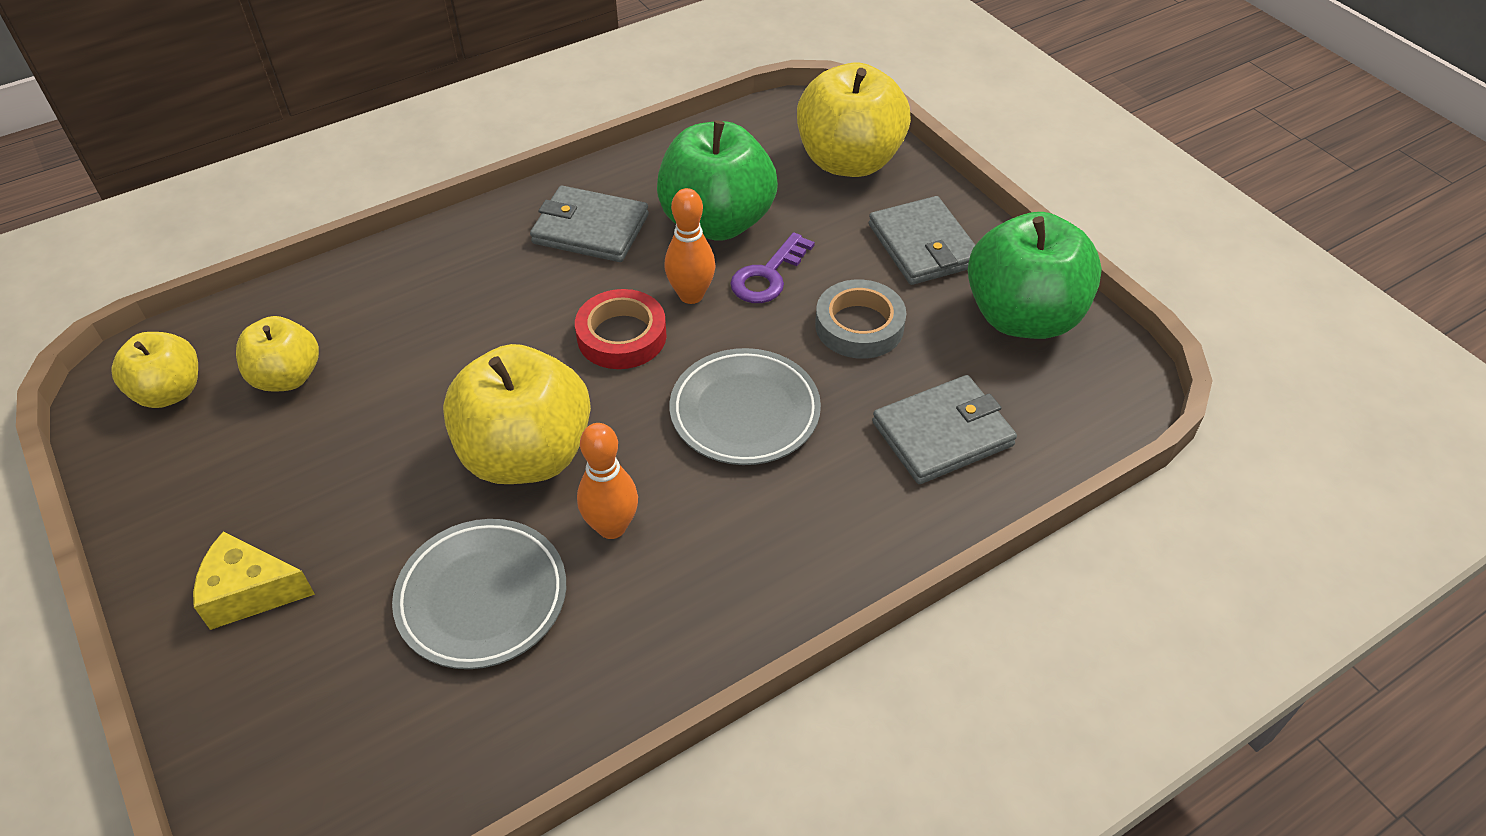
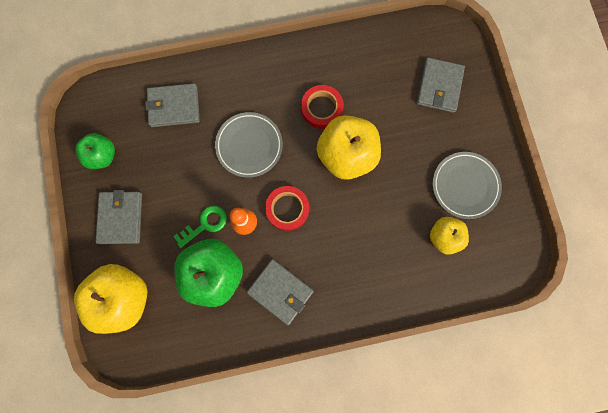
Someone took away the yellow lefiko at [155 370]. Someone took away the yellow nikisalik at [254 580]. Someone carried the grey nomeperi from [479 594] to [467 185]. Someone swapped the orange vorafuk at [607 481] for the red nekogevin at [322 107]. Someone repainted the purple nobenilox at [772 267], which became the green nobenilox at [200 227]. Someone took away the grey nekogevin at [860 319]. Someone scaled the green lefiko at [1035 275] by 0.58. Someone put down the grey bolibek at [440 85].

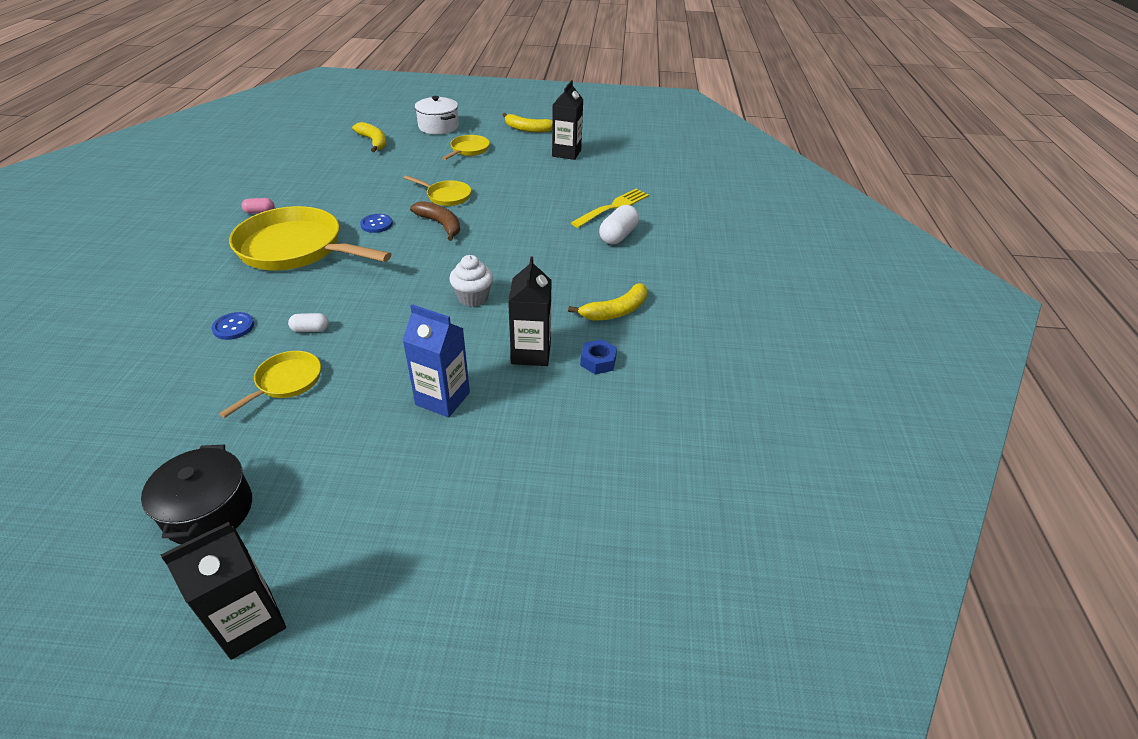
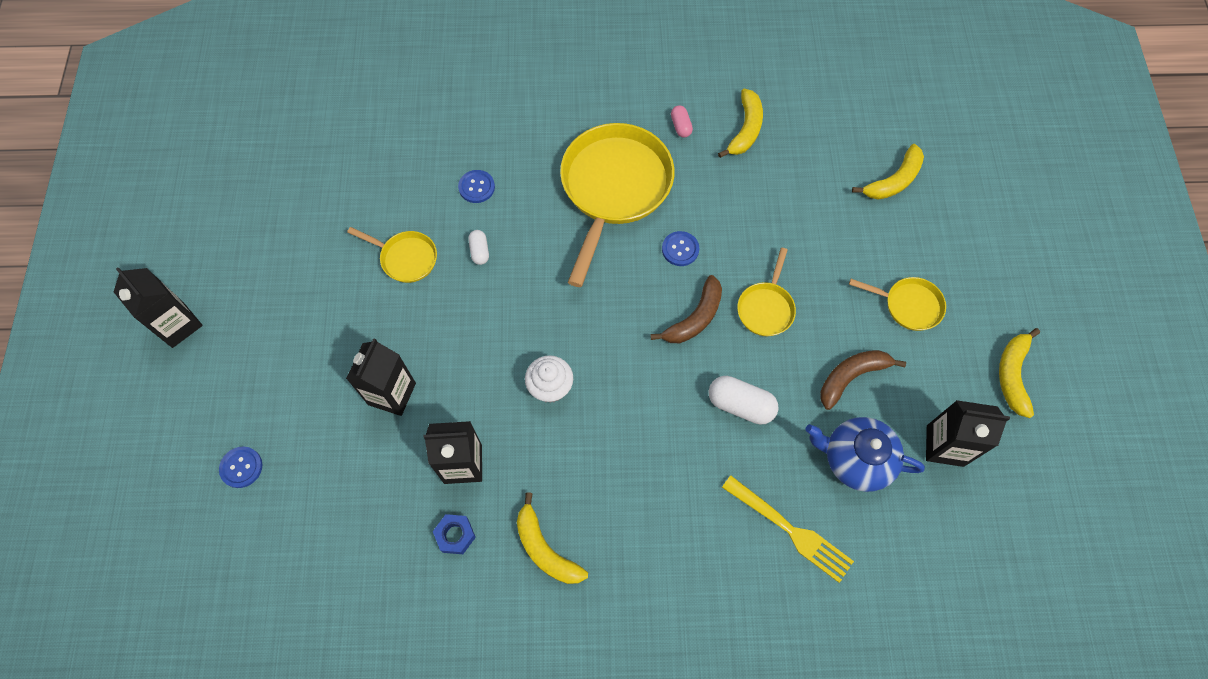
Someone took away the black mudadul at [196 494]. Someone repainted the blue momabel at [436 361], which became the black momabel at [381 377]. Someone took away the white mudadul at [437 115]. Someone carried the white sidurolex from [619 225] to [743 400]. Someone put down the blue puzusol at [240 467]. Someone put down the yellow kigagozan at [740 123]. Someone put down the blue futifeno at [865 454]. Someone put down the brown kigagozan at [863 380].

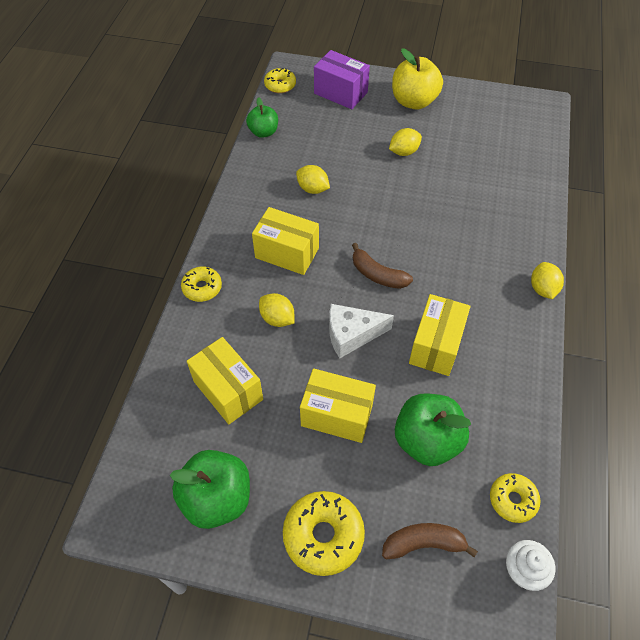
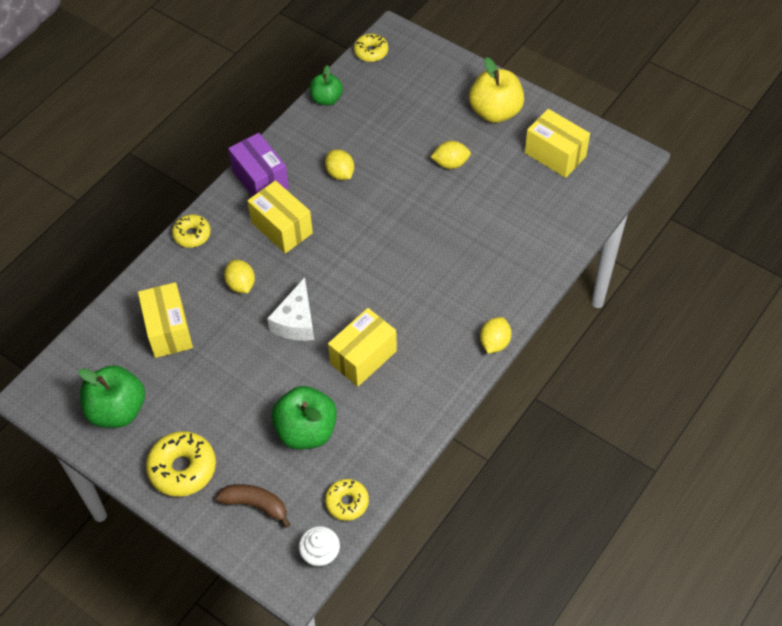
Someone carried the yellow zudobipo from [338 405] to [557 143]. Someone carried the purple zudobipo from [342 79] to [258 165]. Someone rotated the white nikisalik at [361 331] by 90 degrees counterclockwise. Someone took away the brown kigagozan at [382 266].

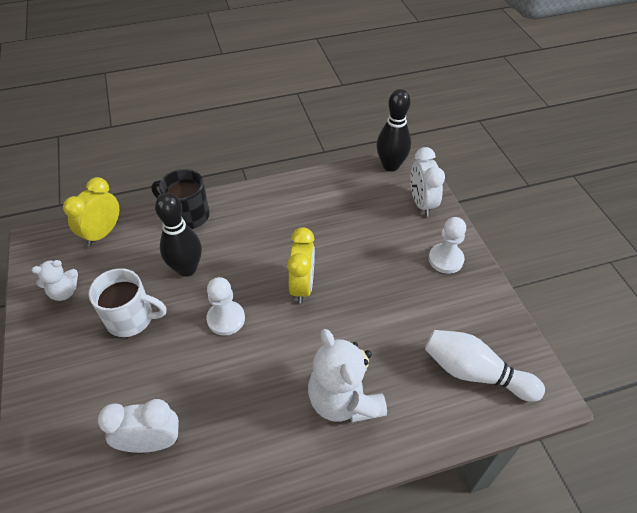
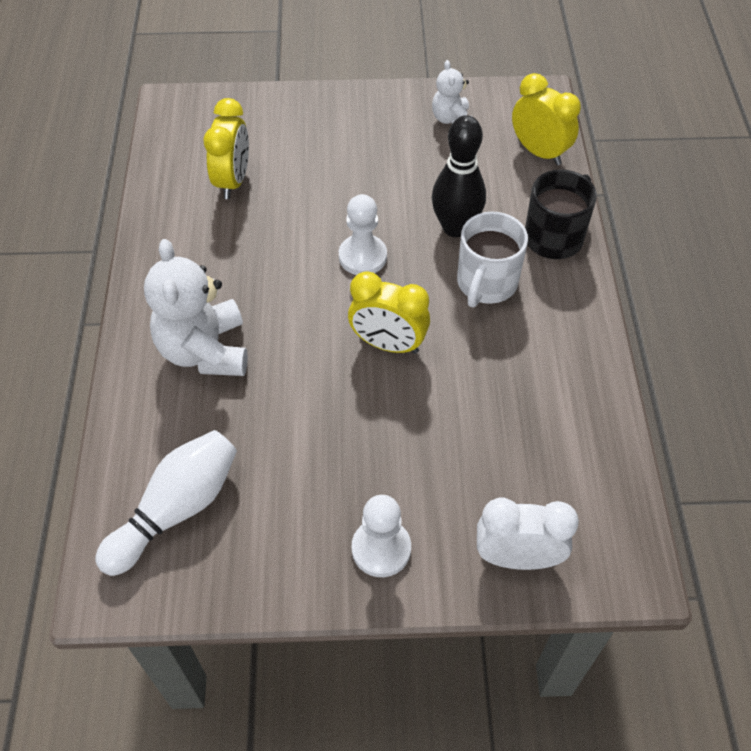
Someone carried the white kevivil from [127 302] to [492 259]. Someone repainted the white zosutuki at [138 426], which became the yellow zosutuki at [226 148]. Someone rotated the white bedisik at [347 376] by 90 degrees counterclockwise. Someone took away the black vorafuk at [393 130].

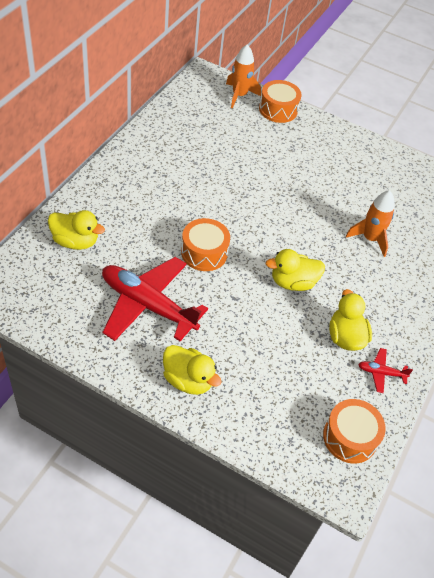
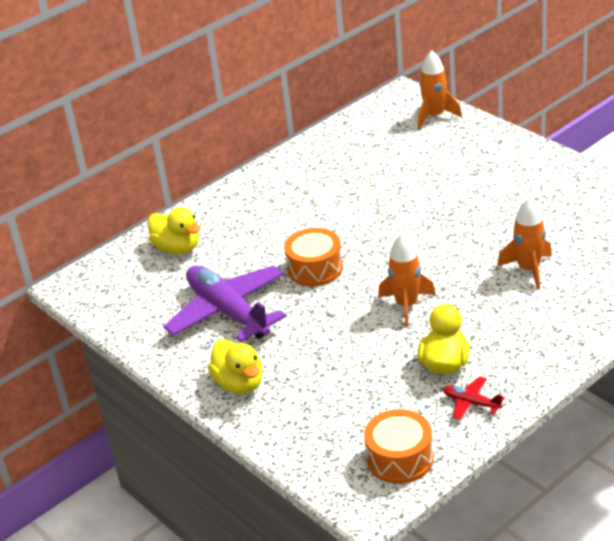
Someone repainted the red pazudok at [155 299], which became the purple pazudok at [224 303]. Someone took away the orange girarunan at [280 101]. Someone swapped the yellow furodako at [295 270] for the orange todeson at [407 280].

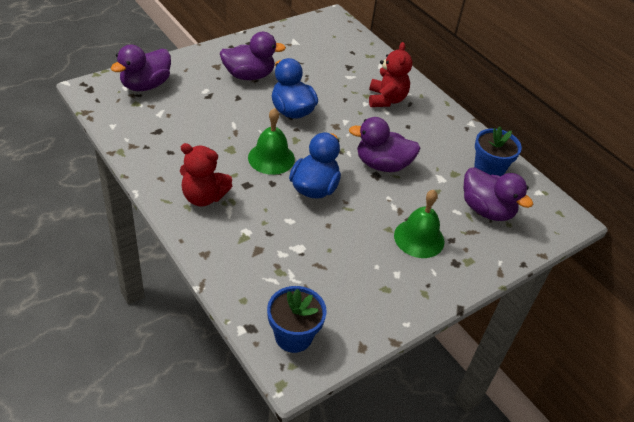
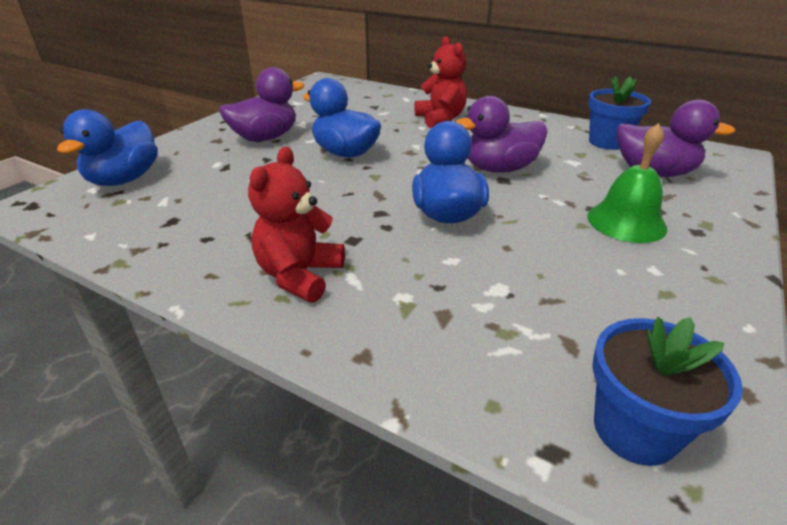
Someone repainted the purple furodako at [141 68], which became the blue furodako at [107 147]. Someone rotated the red bedisik at [206 174] by 120 degrees clockwise. Someone took away the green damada at [271 141].

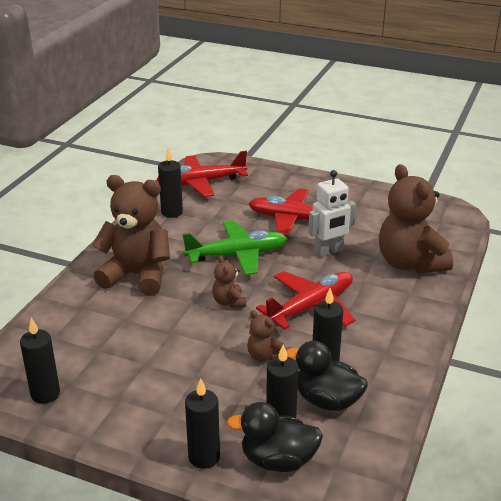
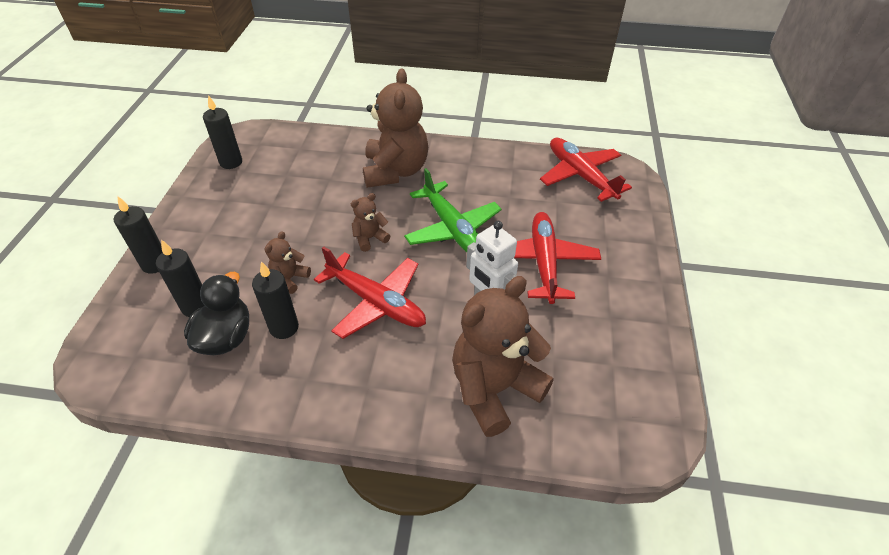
Someone took away the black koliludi at [170 183]. Someone took away the black furodako at [274 437].

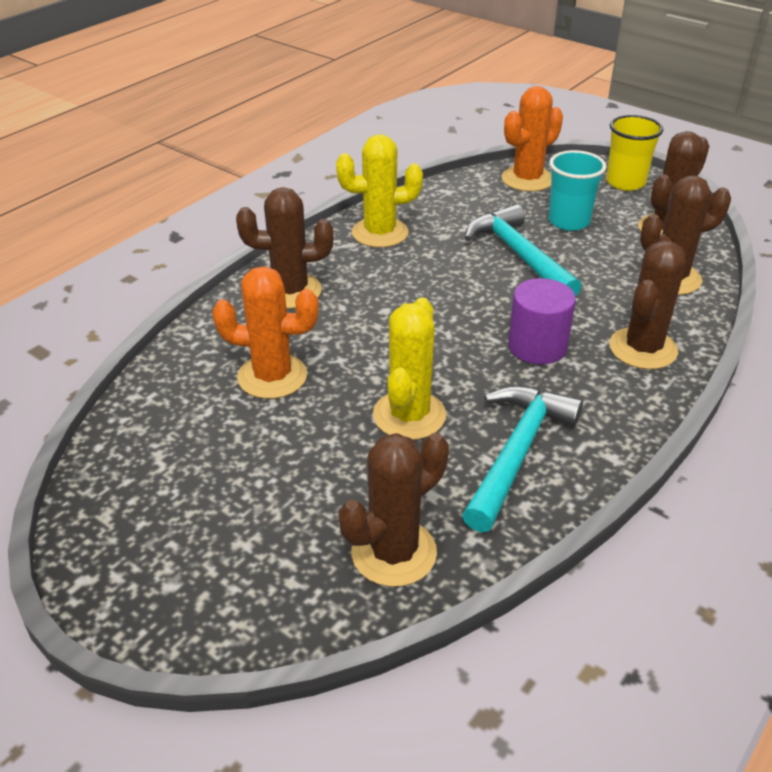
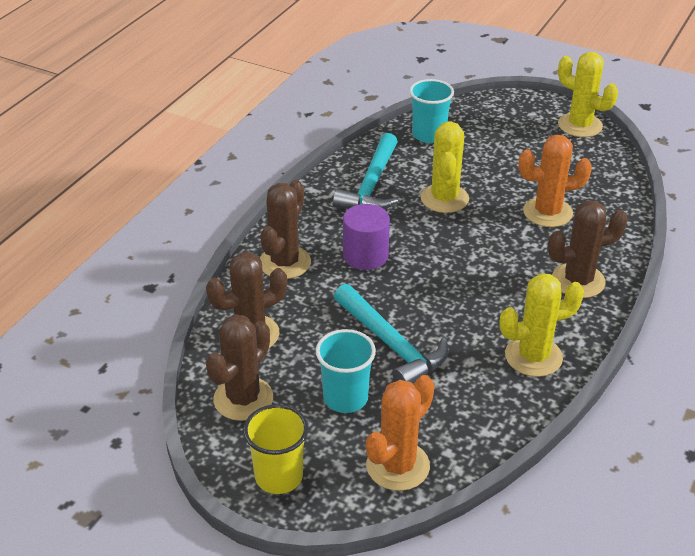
Someone swapped the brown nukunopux at [394 510] for the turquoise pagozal at [431 111]. Someone put down the yellow nukunopux at [588 94].

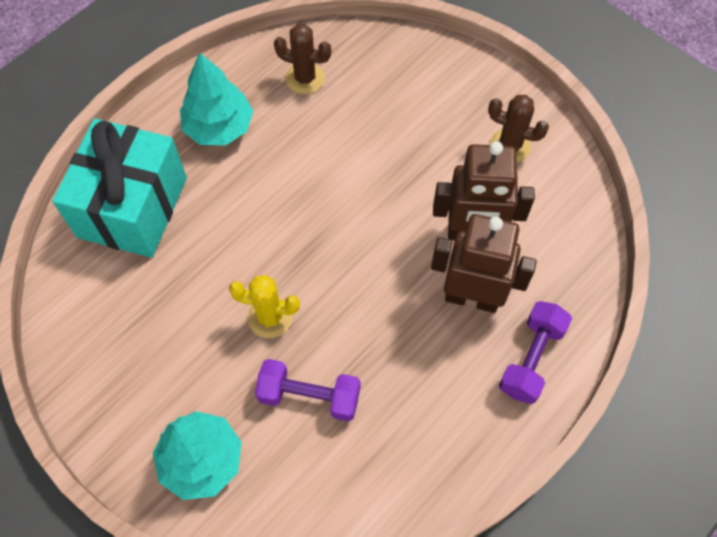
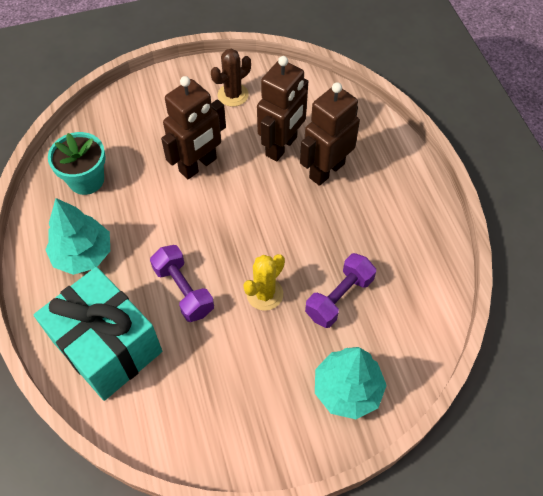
Someone swapped the brown nukunopux at [302 59] for the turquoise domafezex at [77 163]. Someone carried the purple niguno from [535 352] to [182 283]. Someone put down the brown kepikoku at [193 127].

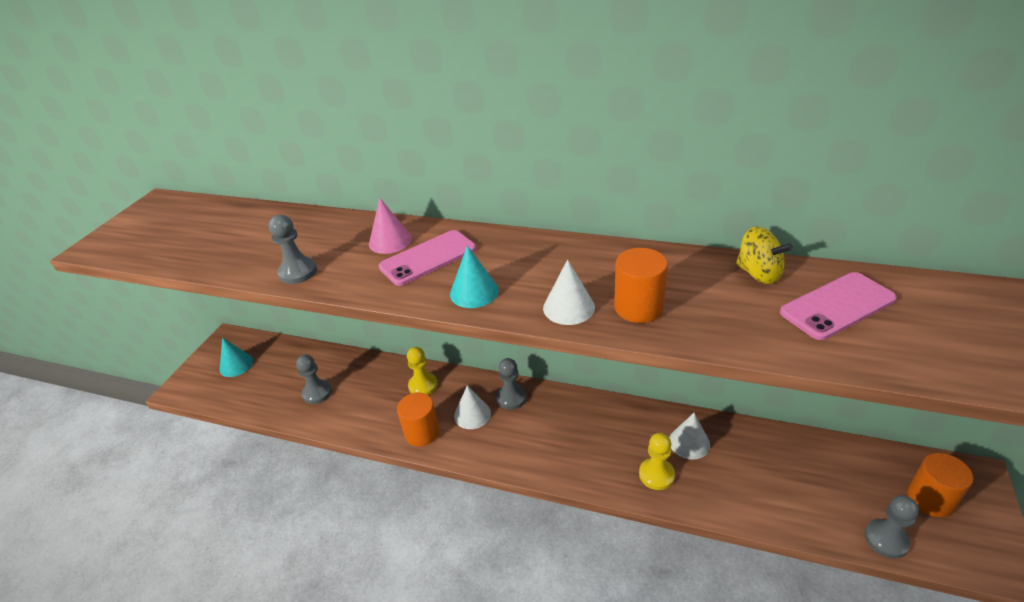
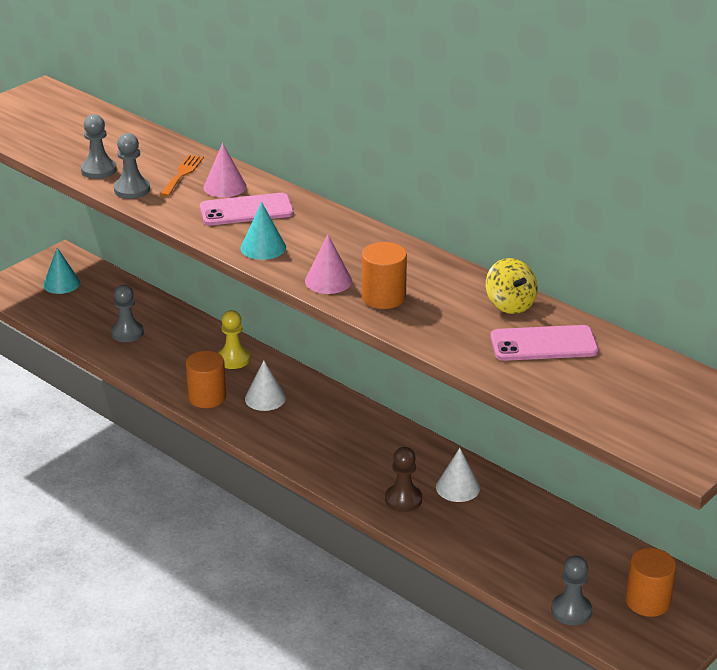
Someone carried the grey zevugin from [511 384] to [99 146]. Someone repainted the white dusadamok at [569 292], which became the pink dusadamok at [328 264]. Someone repainted the yellow zevugin at [657 461], which became the brown zevugin at [403 479]. Someone put down the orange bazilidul at [182 176].

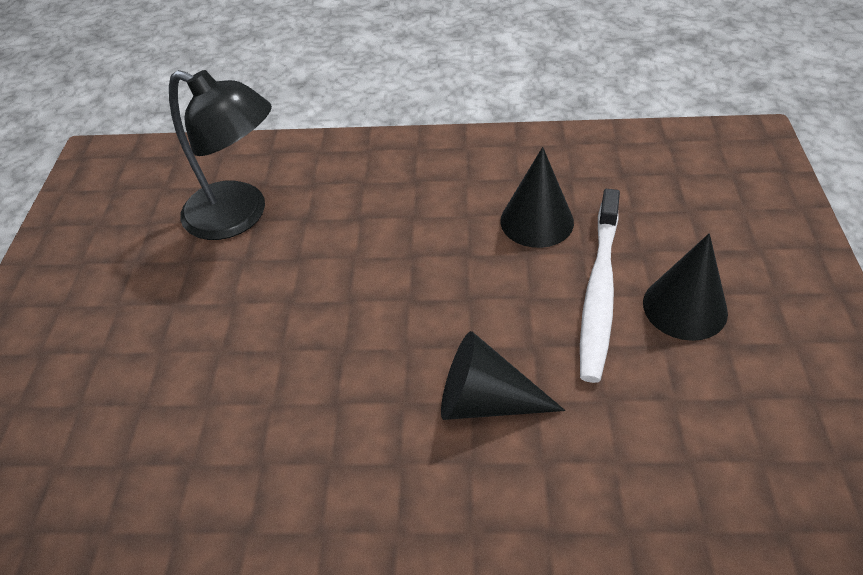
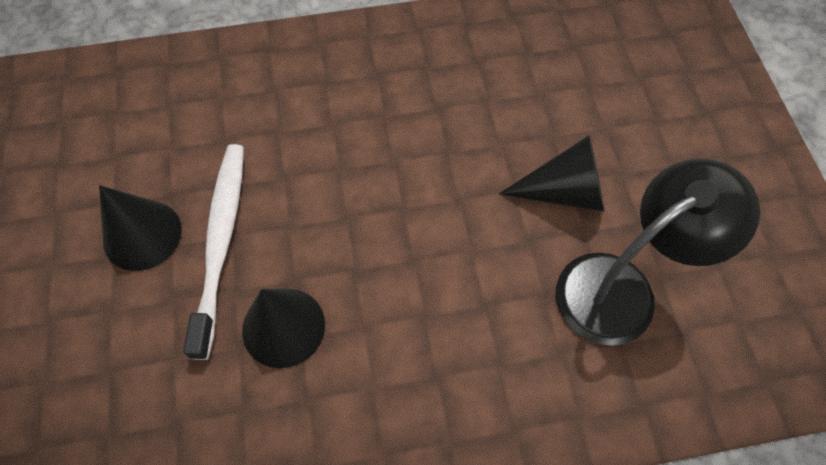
Someone rotated the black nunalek at [220 155] by 135 degrees clockwise. Someone carried the black dusadamok from [503 375] to [552 173].

